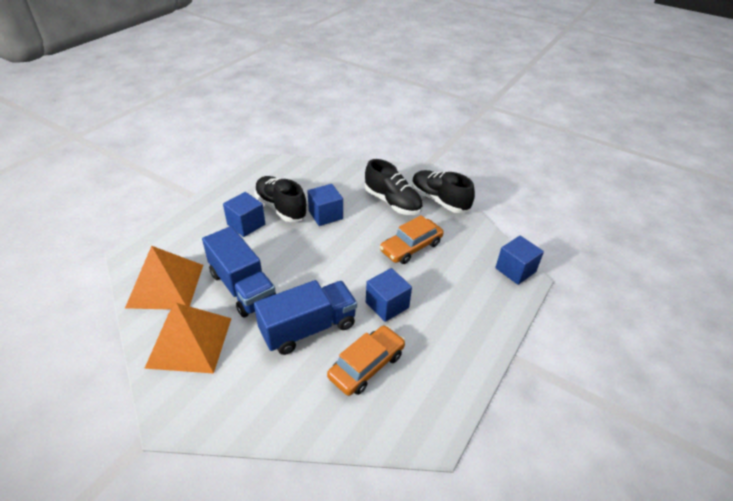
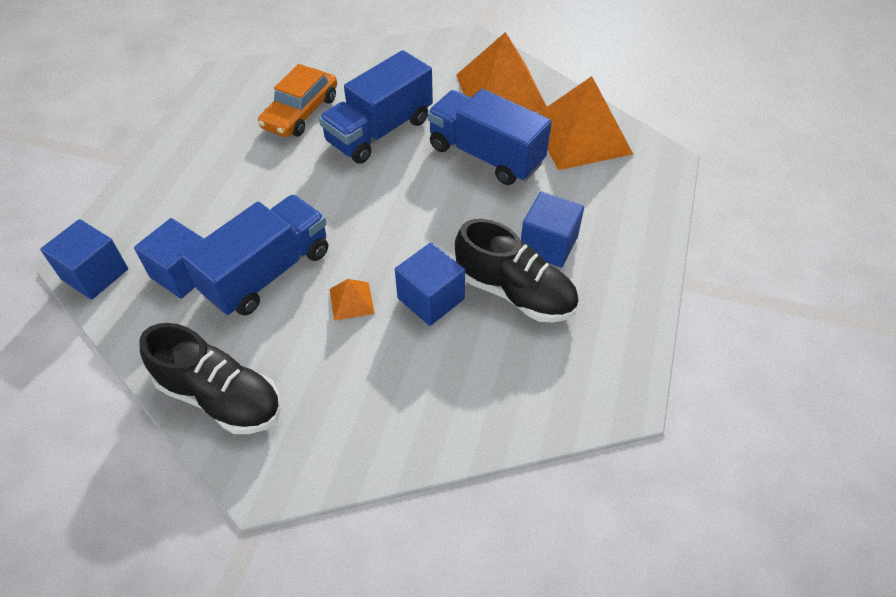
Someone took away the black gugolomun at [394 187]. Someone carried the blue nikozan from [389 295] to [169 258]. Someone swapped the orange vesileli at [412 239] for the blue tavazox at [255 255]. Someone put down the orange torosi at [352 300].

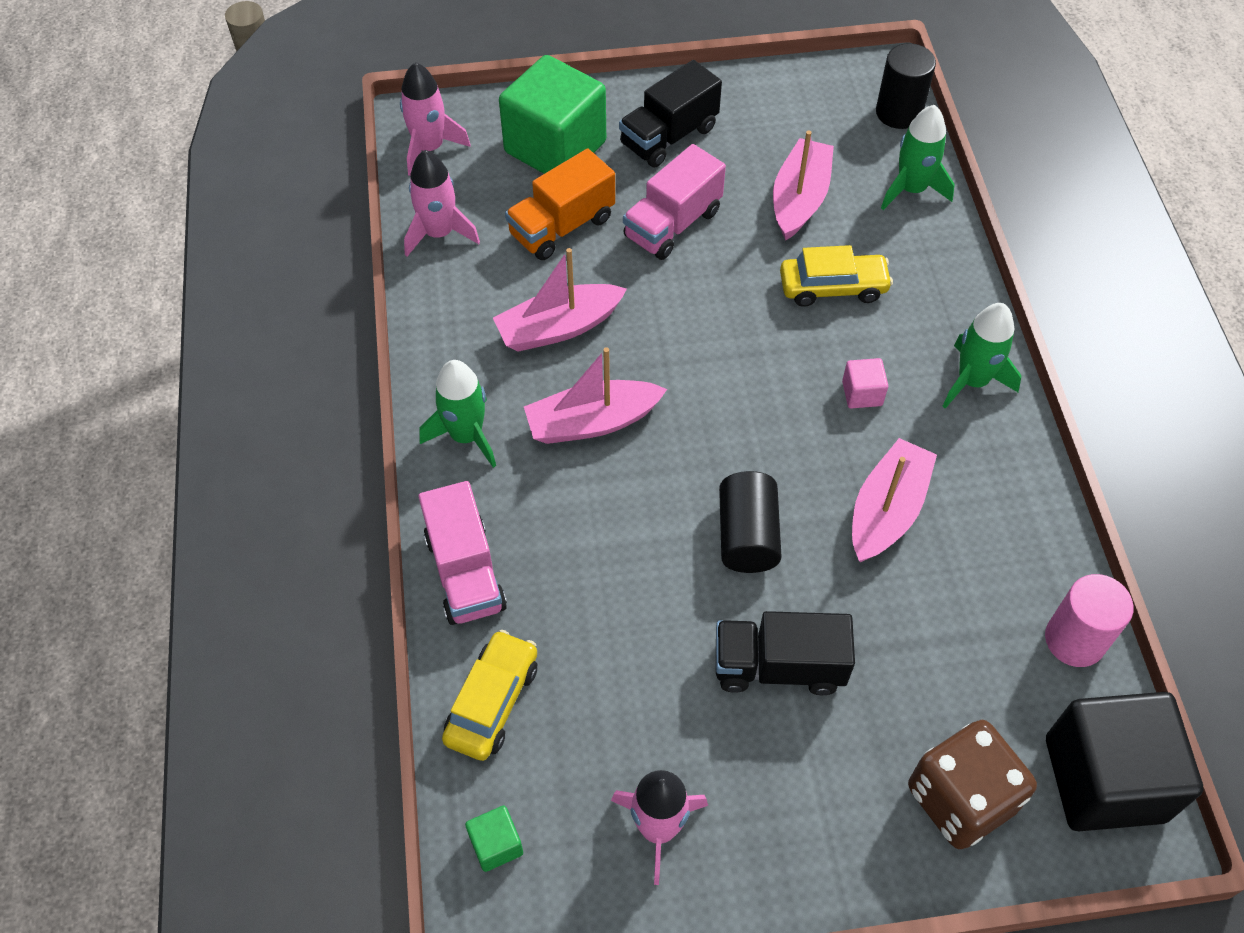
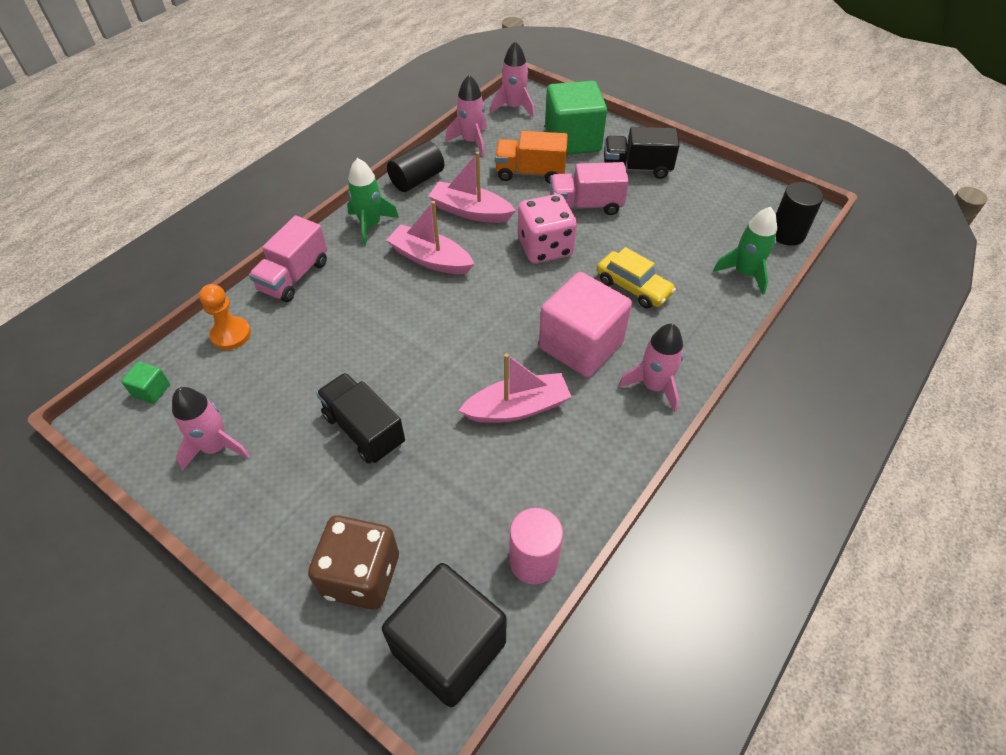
Someone swapped the yellow vesileli at [489 695] for the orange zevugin at [225 317]. Someone carried the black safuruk from [750 522] to [415 166]. Someone took away the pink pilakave at [803 185]. Someone scaled the pink nikozan at [865 383] by 2.42. Someone repainted the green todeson at [982 356], which became the pink todeson at [651 368]. Someone put down the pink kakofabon at [547 228].

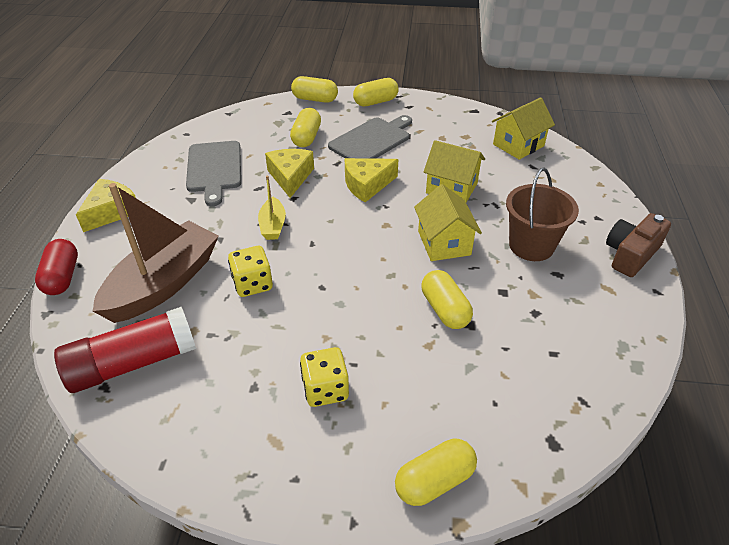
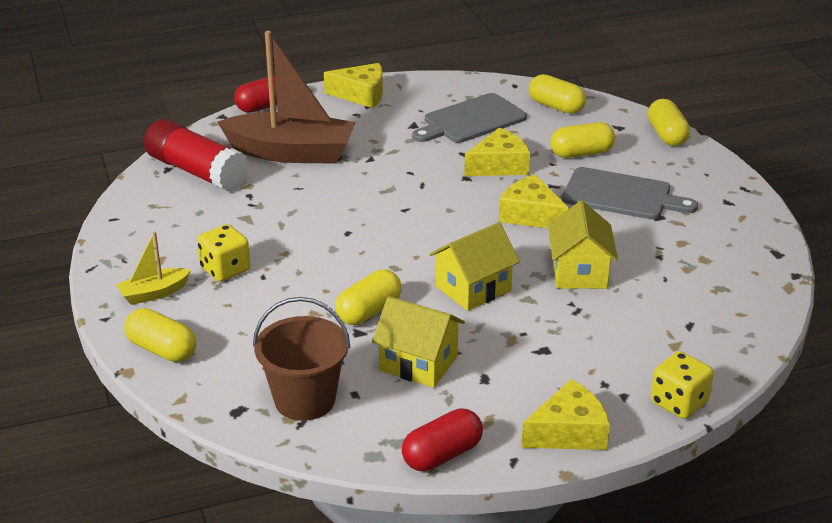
Someone carried the yellow kakofabon from [250 271] to [682 385]. Someone carried the yellow pilakave from [272 207] to [153 268]. Someone carried the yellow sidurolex from [376 92] to [557 94]. Someone carried the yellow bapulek from [523 128] to [418 342]. Someone carried the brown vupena from [542 214] to [301 359]. Someone swapped the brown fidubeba at [638 245] for the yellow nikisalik at [565 414]. Someone put down the red sidurolex at [442 439].

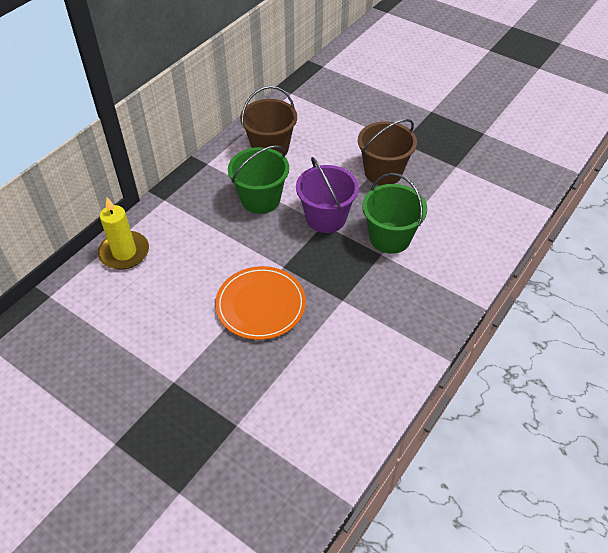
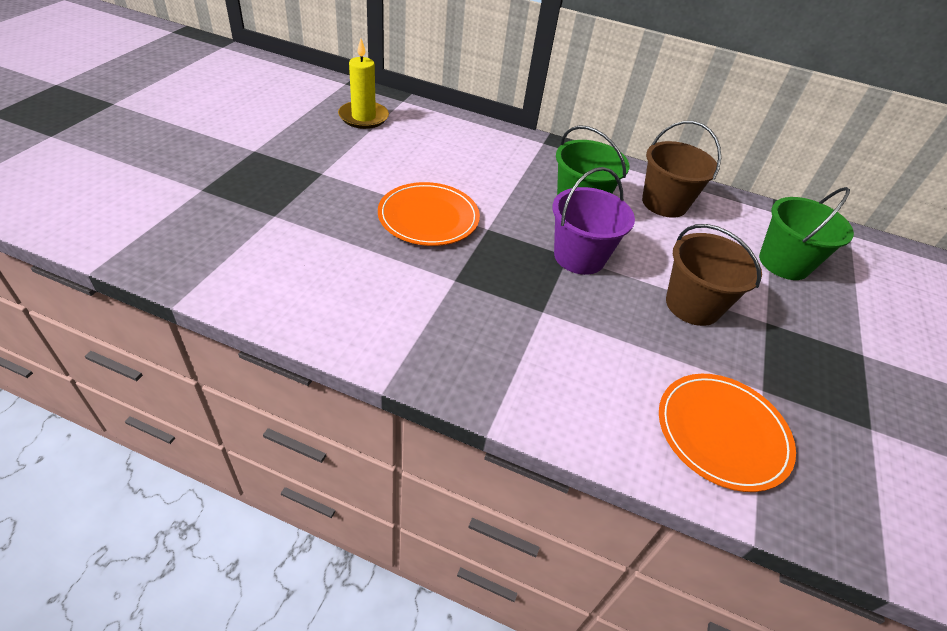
Someone carried the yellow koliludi from [123 233] to [363 84]. Someone carried the green vupena from [394 213] to [806 233]. Someone put down the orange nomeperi at [727 433].

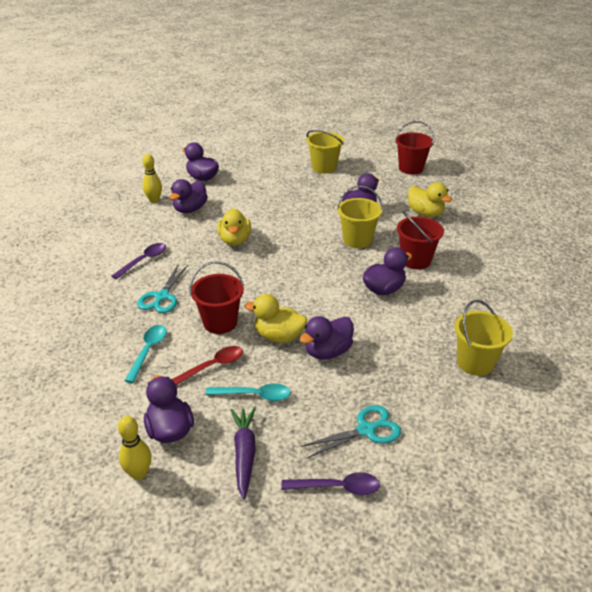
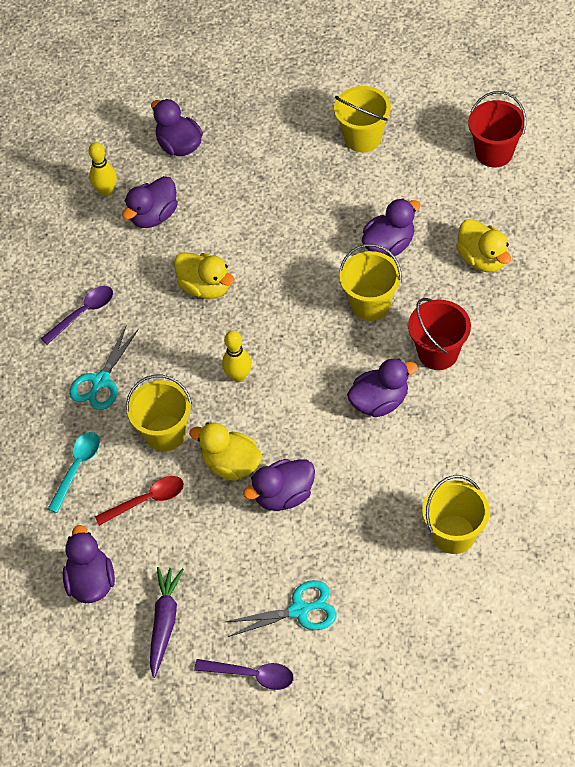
Someone carried the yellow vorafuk from [134 448] to [237 356]. Someone repainted the red vupena at [217 297], which became the yellow vupena at [159 413]. Someone took away the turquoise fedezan at [248 392]. Someone rotated the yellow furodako at [234 227] by 60 degrees counterclockwise.

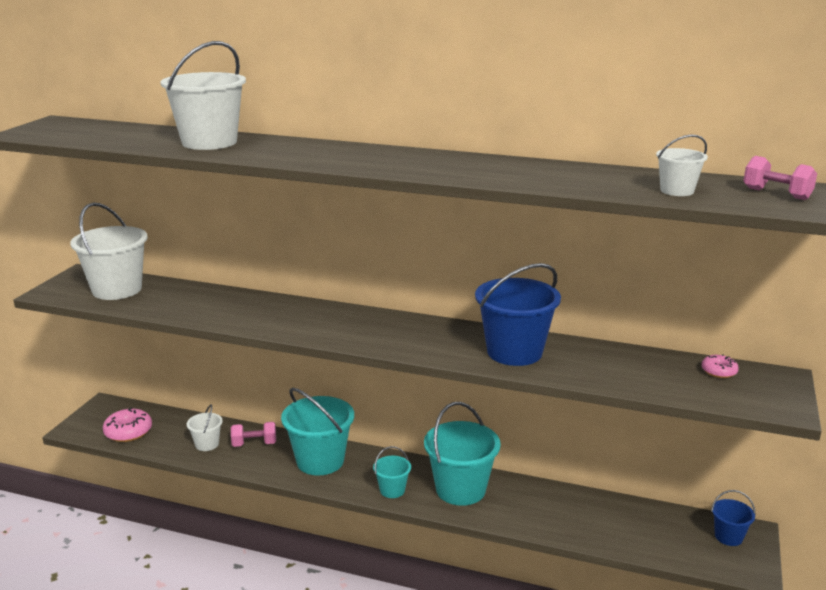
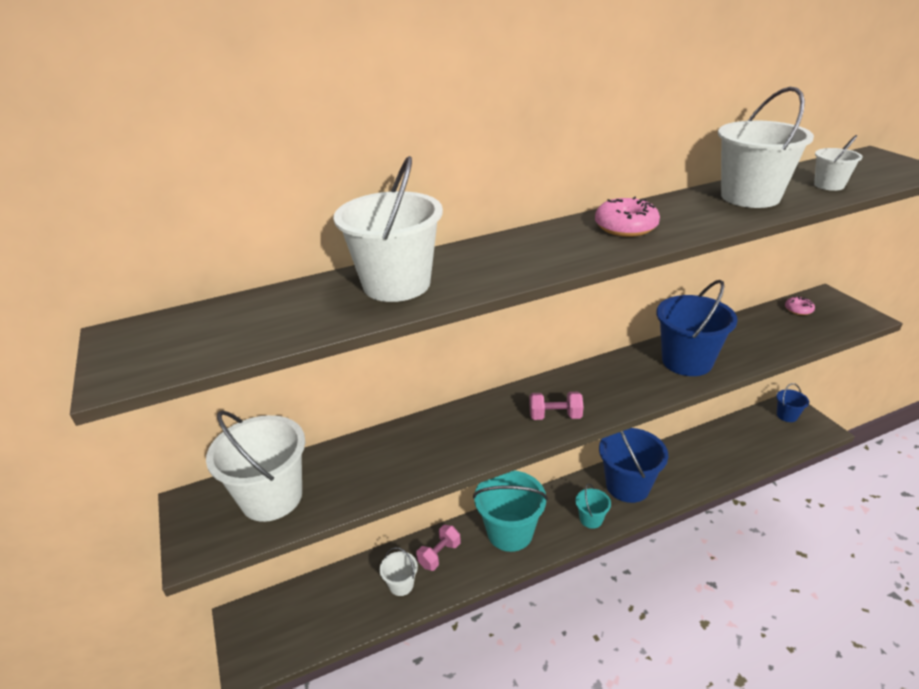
Someone carried the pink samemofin from [127 425] to [627 216]. Someone repainted the turquoise vupena at [462 454], which became the blue vupena at [633 465]. Someone carried the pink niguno from [780 178] to [556 406]. Someone put down the white vupena at [766 147].

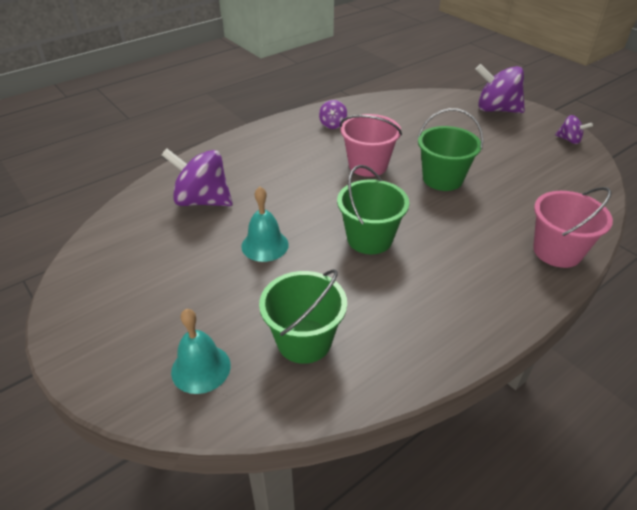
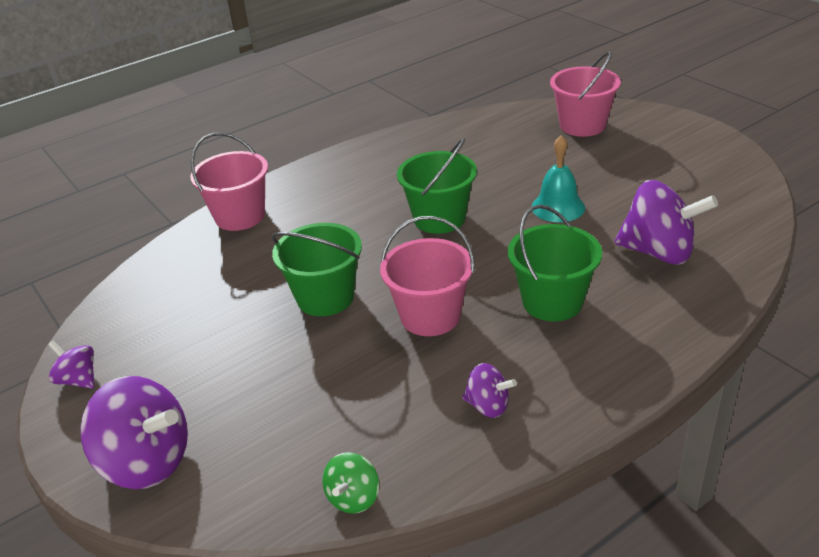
Someone swapped the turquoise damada at [201 351] for the pink vupena at [585 94]. Someone carried the green vupena from [303 316] to [555 263]. Someone rotated the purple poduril at [333 114] by 105 degrees clockwise. Someone put down the green poduril at [350 483].

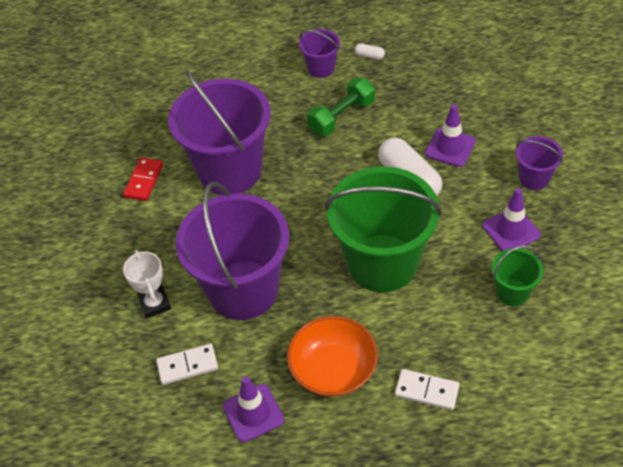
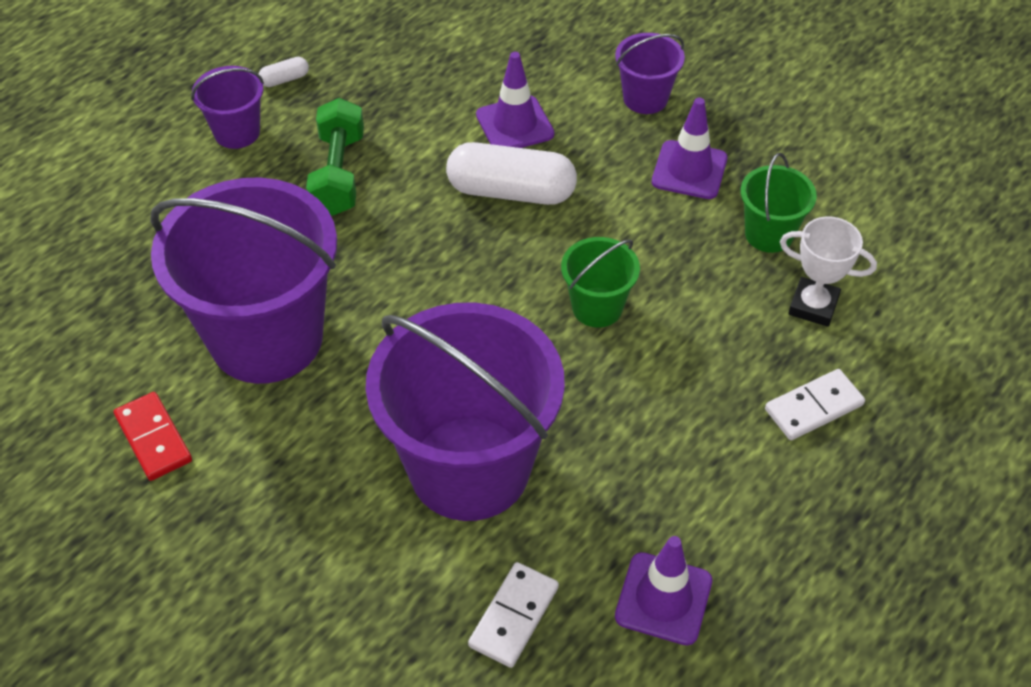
Someone carried the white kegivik from [147 284] to [828 271]. Someone took away the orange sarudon at [332 356]. Someone scaled the green vupena at [383 229] by 0.46.

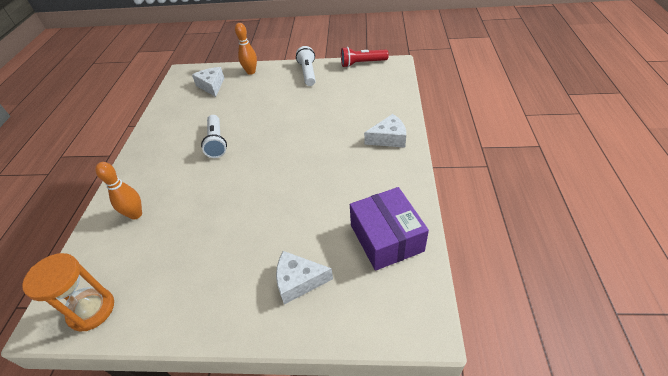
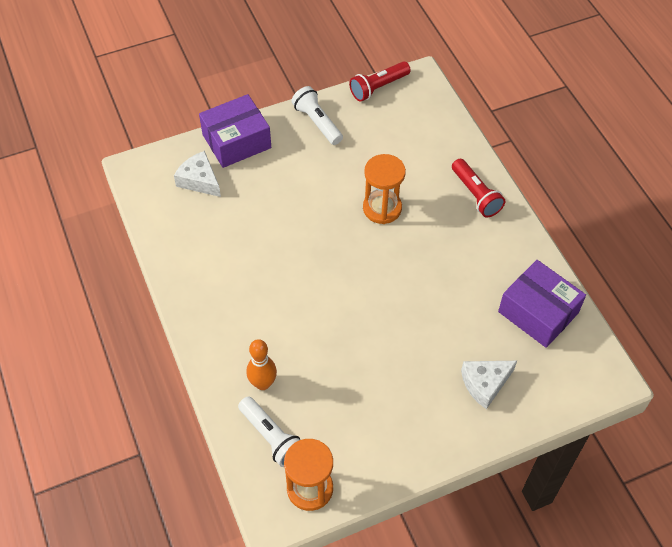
Someone carried the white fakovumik from [214 136] to [269 431]. Someone swapped the orange vorafuk at [246 49] for the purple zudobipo at [235 131]. Someone swapped the white nikisalik at [385 131] for the red fakovumik at [478 188]. Someone put down the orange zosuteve at [384 189].

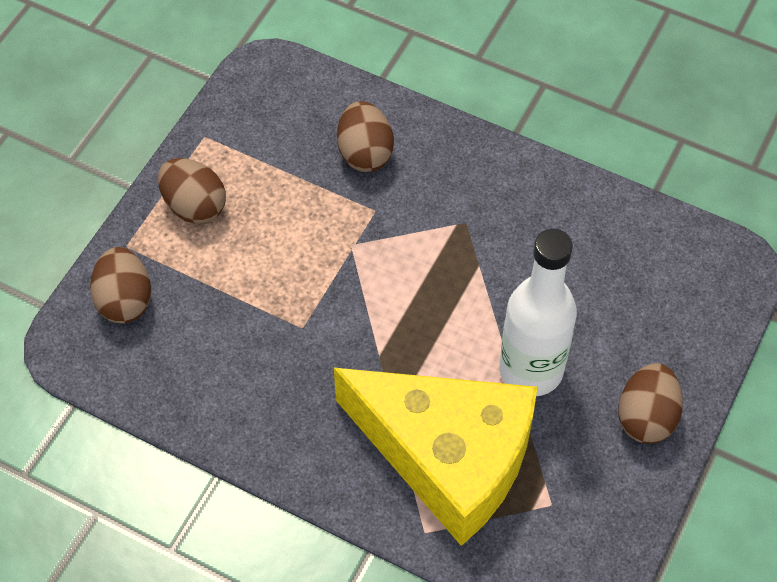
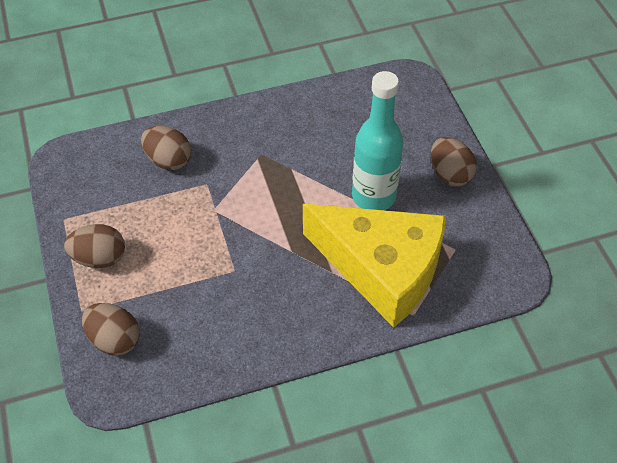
Someone rotated the yellow nikisalik at [436 457] by 45 degrees clockwise. Someone repainted the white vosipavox at [538 312], which became the turquoise vosipavox at [377 140].

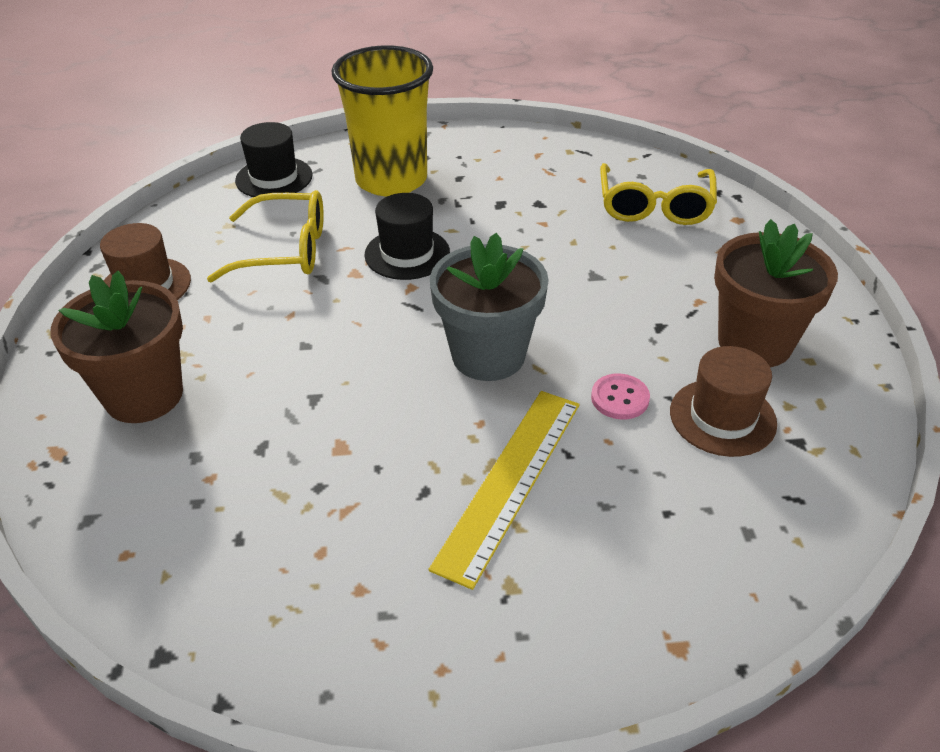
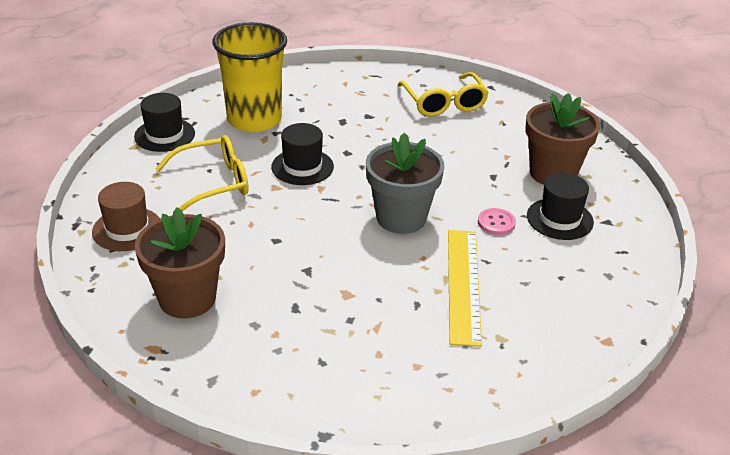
Someone repainted the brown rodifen at [723 401], which became the black rodifen at [560 206].

